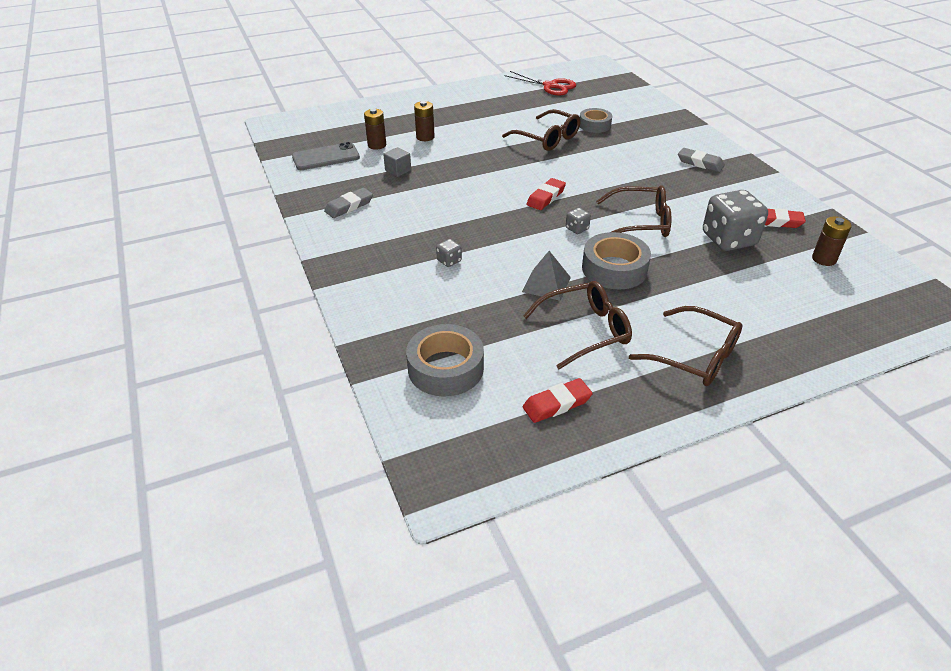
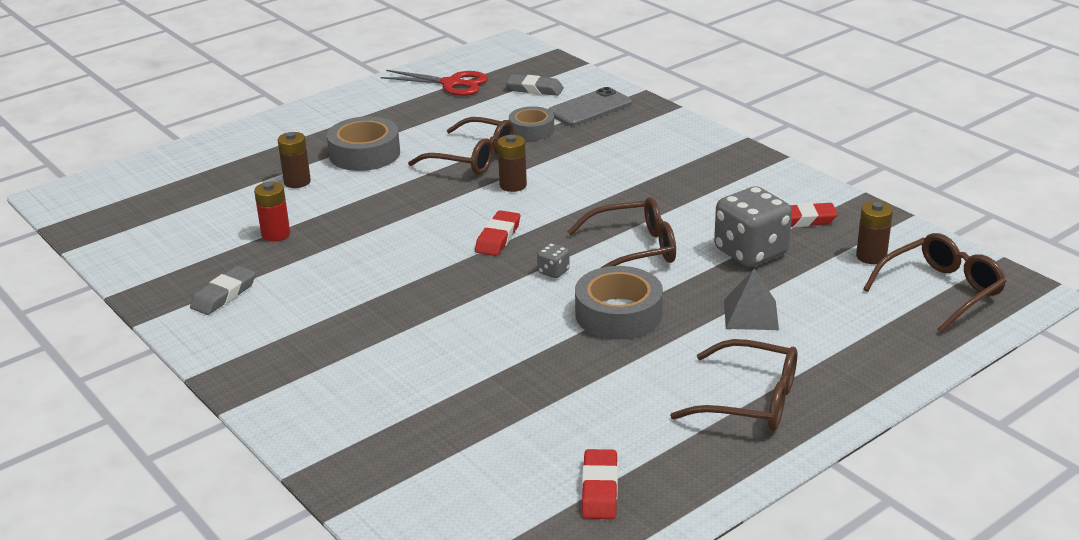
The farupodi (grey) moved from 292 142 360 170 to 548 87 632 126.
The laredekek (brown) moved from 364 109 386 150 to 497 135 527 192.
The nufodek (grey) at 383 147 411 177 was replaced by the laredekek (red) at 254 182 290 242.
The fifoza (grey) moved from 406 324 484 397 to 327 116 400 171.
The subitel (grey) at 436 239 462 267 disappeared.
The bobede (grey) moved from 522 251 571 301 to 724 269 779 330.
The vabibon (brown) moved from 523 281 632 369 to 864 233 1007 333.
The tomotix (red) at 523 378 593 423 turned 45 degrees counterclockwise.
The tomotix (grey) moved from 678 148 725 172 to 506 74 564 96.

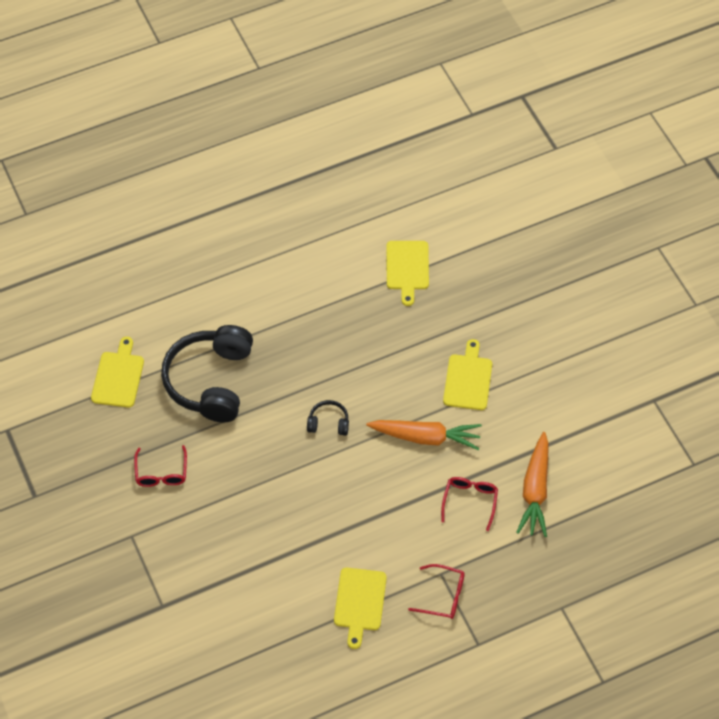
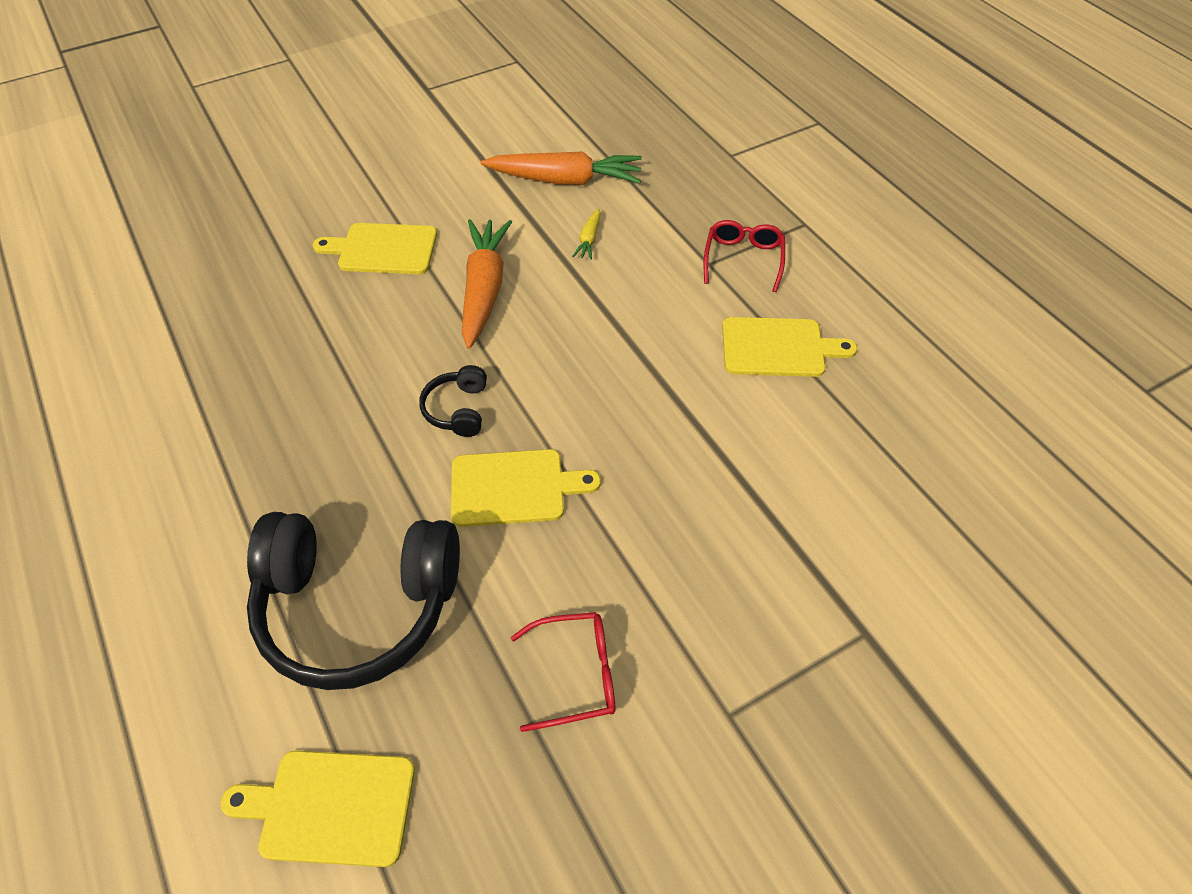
The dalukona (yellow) moved from 387 241 429 306 to 451 449 601 527.
The vabibon (red) at 441 477 498 531 was replaced by the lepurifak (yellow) at 572 208 601 260.

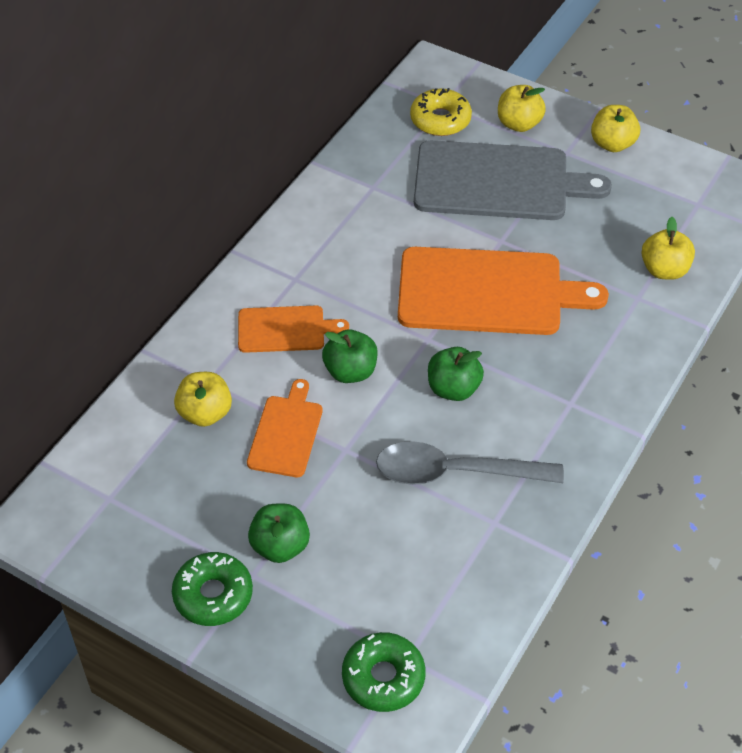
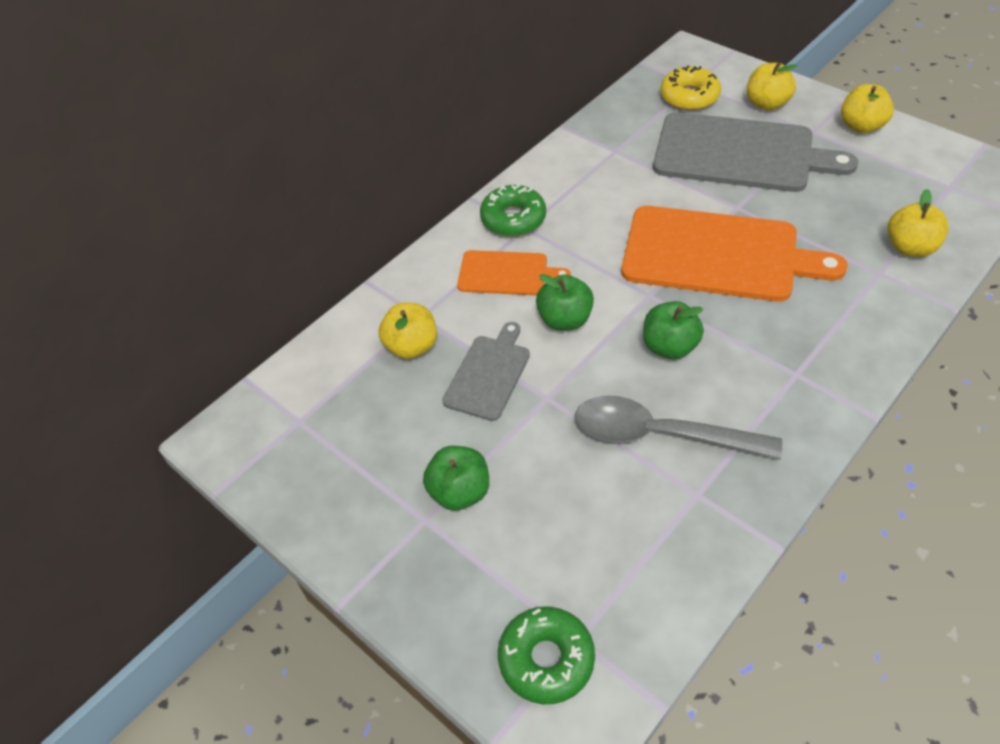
The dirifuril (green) moved from 172 552 253 626 to 480 185 546 237.
The dalukona (orange) at 247 379 323 477 became the dalukona (grey) at 442 322 530 421.

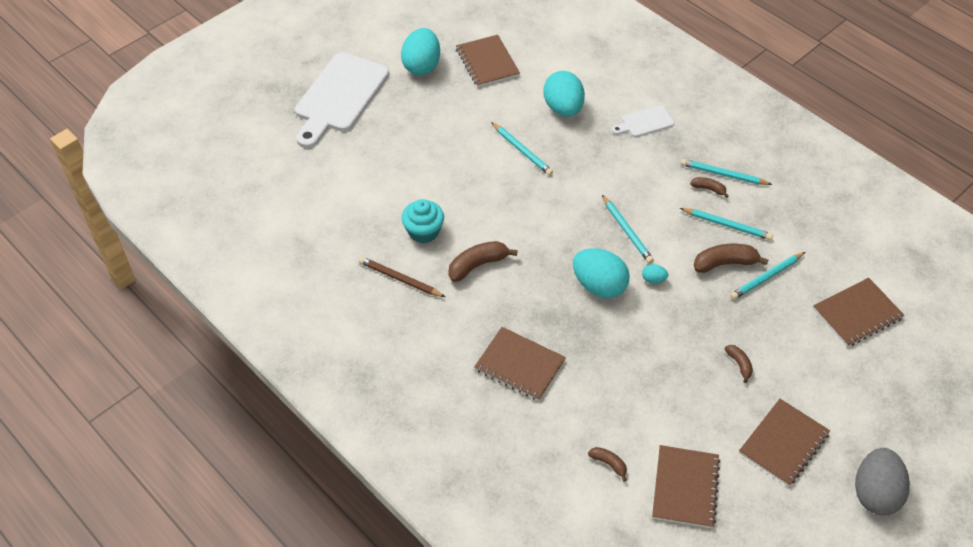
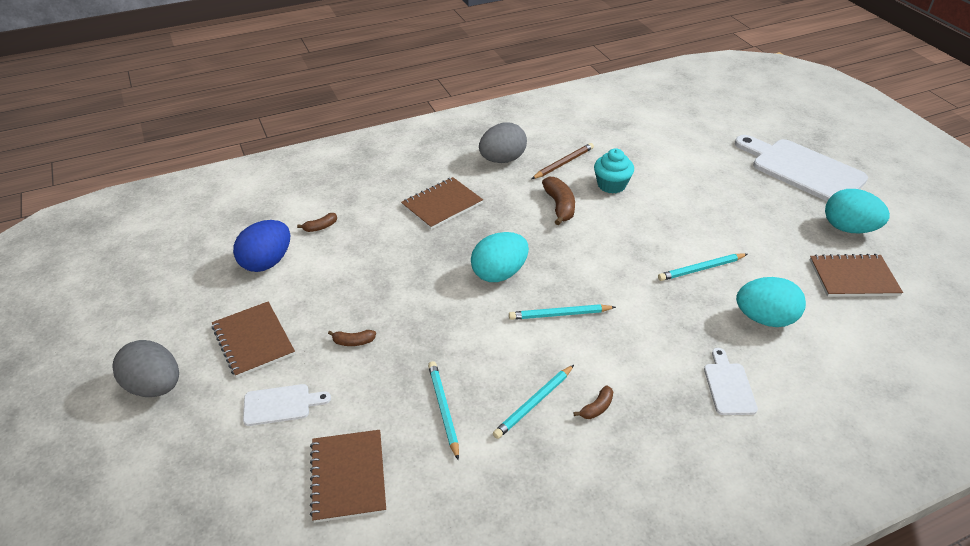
The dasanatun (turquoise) at 642 264 668 284 disappeared.
The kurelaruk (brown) at 652 445 720 528 was replaced by the dasanatun (blue) at 233 220 290 272.
The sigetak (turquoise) at 680 159 773 185 disappeared.
The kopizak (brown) at 694 244 768 273 disappeared.
The dalukona (white) at 243 384 331 426 appeared.
The dasanatun (grey) at 479 123 527 163 appeared.

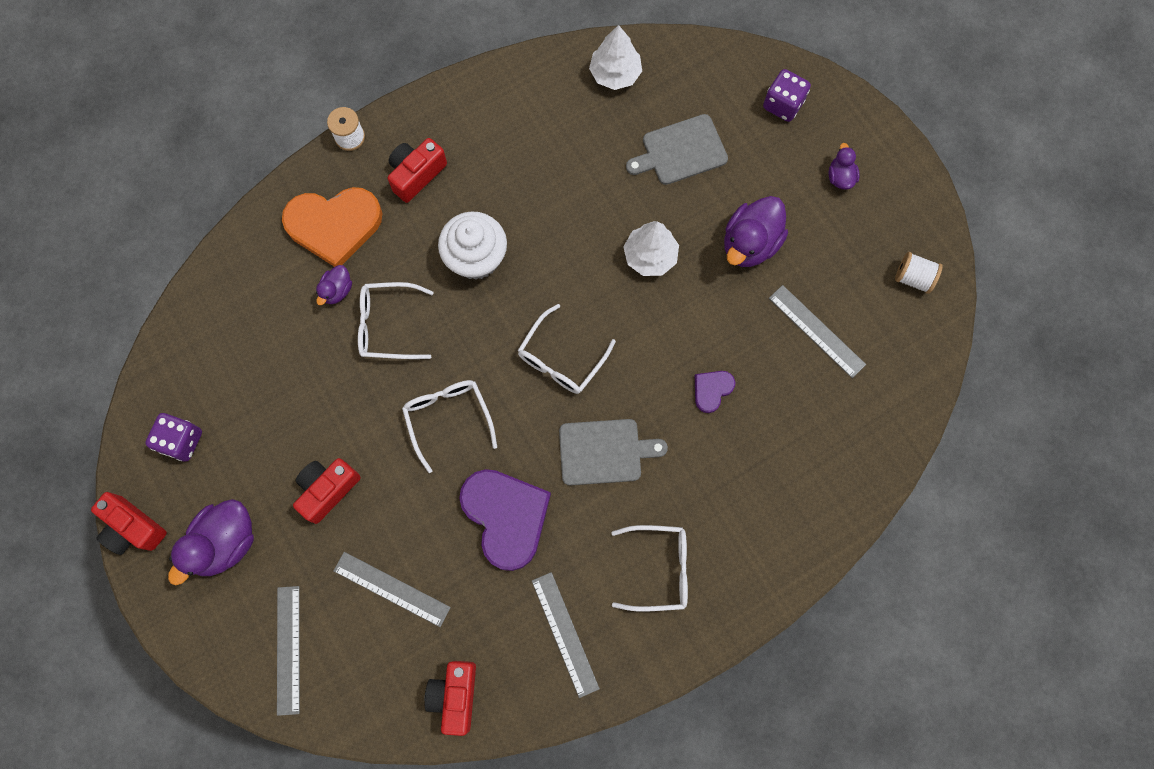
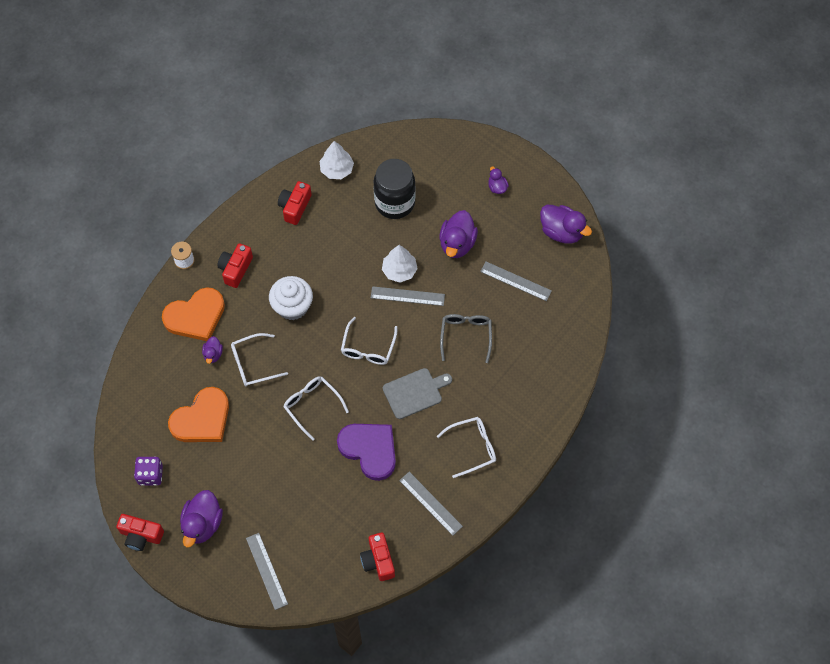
The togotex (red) moved from 293 458 361 524 to 278 181 312 225.
The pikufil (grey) moved from 334 552 451 627 to 371 286 445 306.
The dalukona (grey) at 626 114 728 185 was replaced by the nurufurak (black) at 374 159 416 219.
The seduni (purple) at 695 371 735 413 was replaced by the vabibon (grey) at 440 314 492 363.
The subitel (purple) at 763 69 811 122 disappeared.
The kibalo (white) at 895 252 943 294 was replaced by the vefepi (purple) at 540 205 592 244.
The seduni (orange) at 168 387 229 442 appeared.

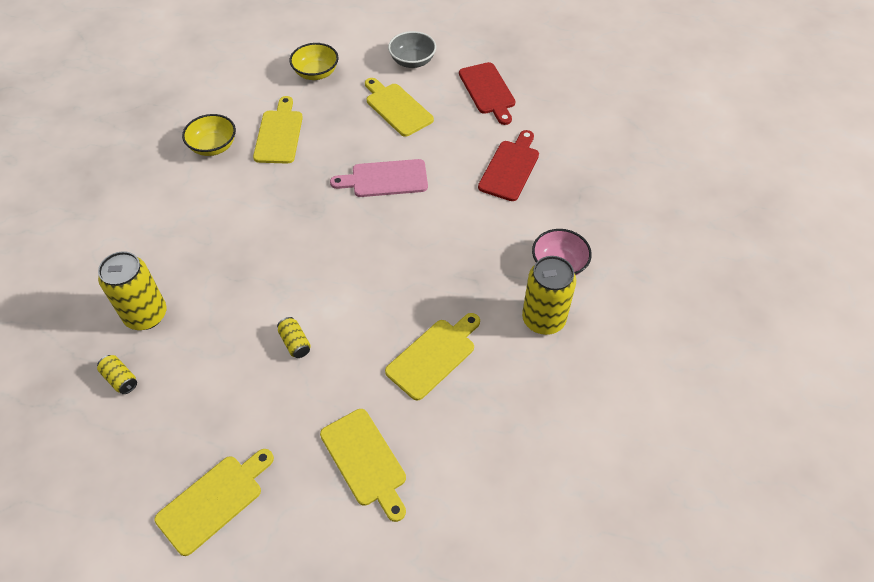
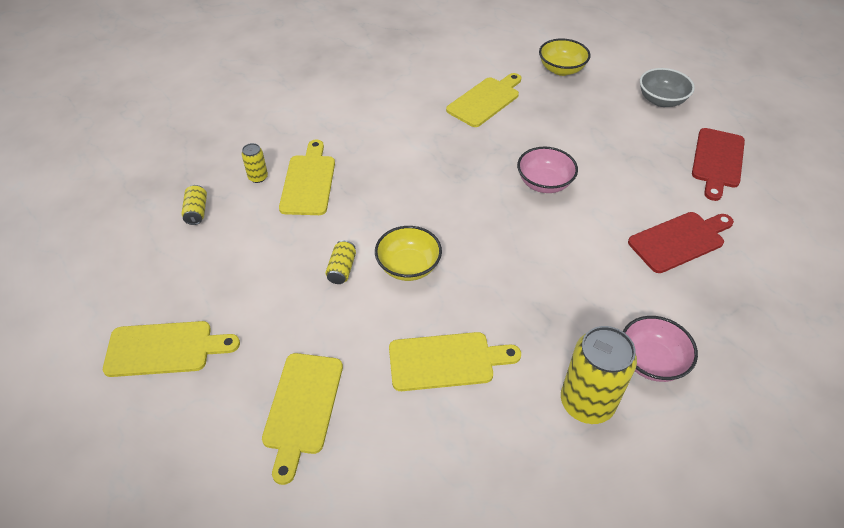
The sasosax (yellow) at 98 251 166 330 changed to 0.47 times the size.
The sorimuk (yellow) moved from 182 114 236 156 to 375 226 442 281.
The dalukona (pink) at 330 159 428 197 was replaced by the sorimuk (pink) at 517 147 578 193.
The dalukona (yellow) moved from 365 78 434 137 to 279 140 335 215.

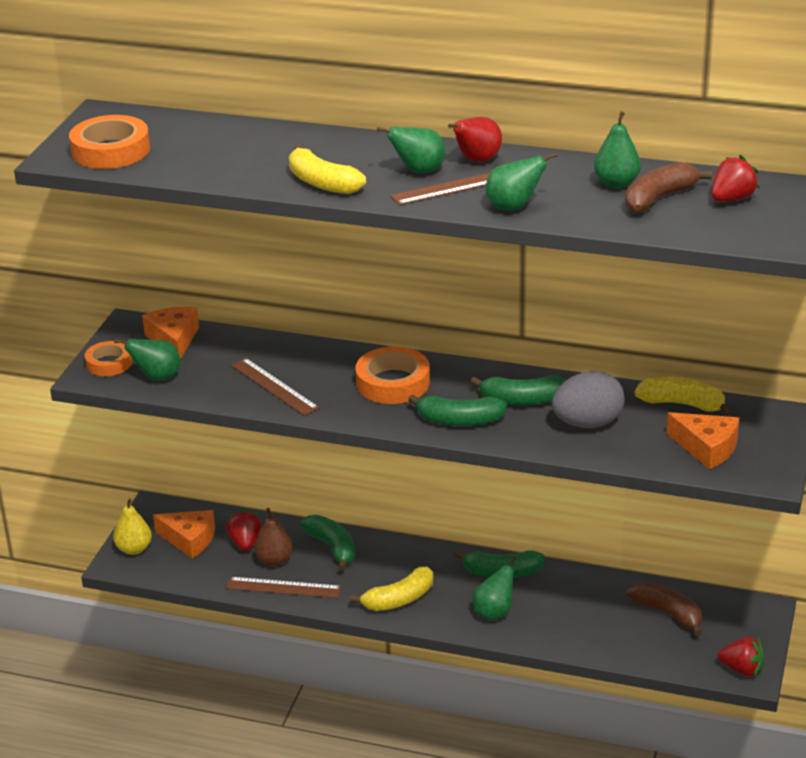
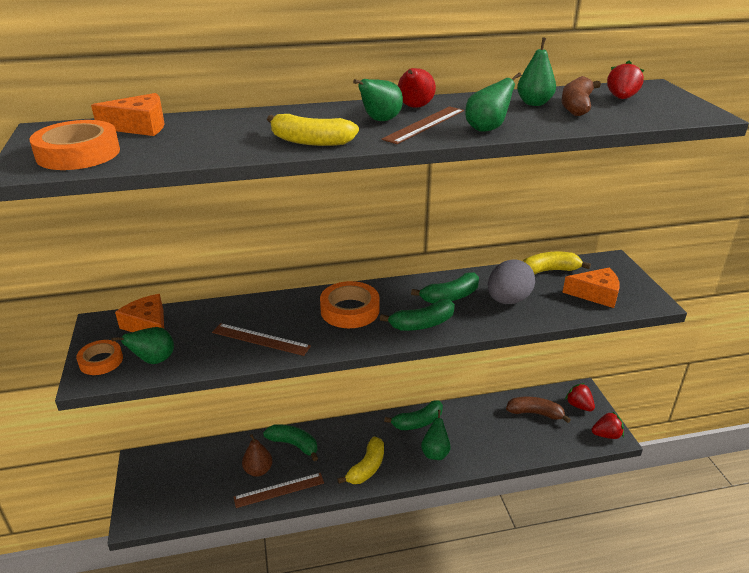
The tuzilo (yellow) at 113 498 152 555 disappeared.
The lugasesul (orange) moved from 153 510 215 559 to 91 93 165 136.
The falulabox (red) moved from 226 510 261 551 to 565 383 595 411.

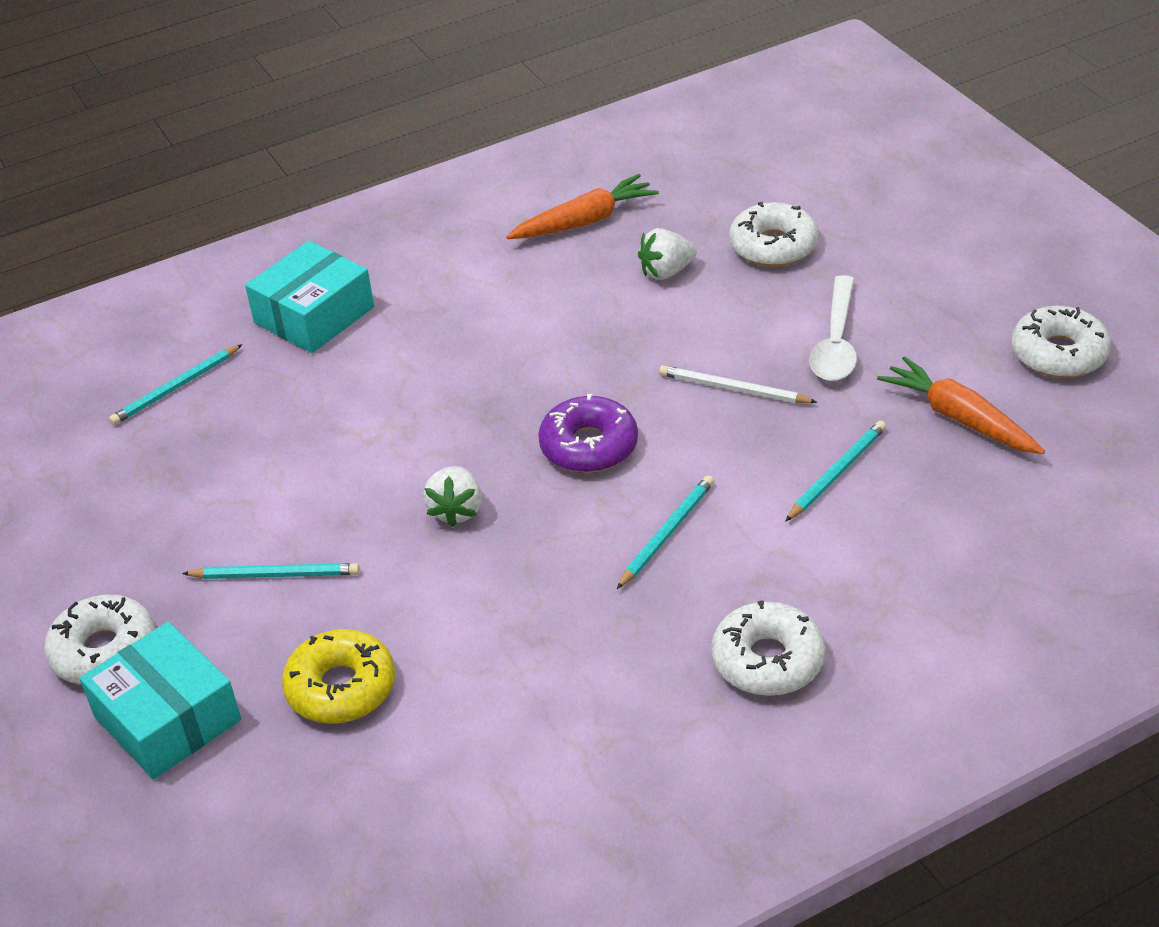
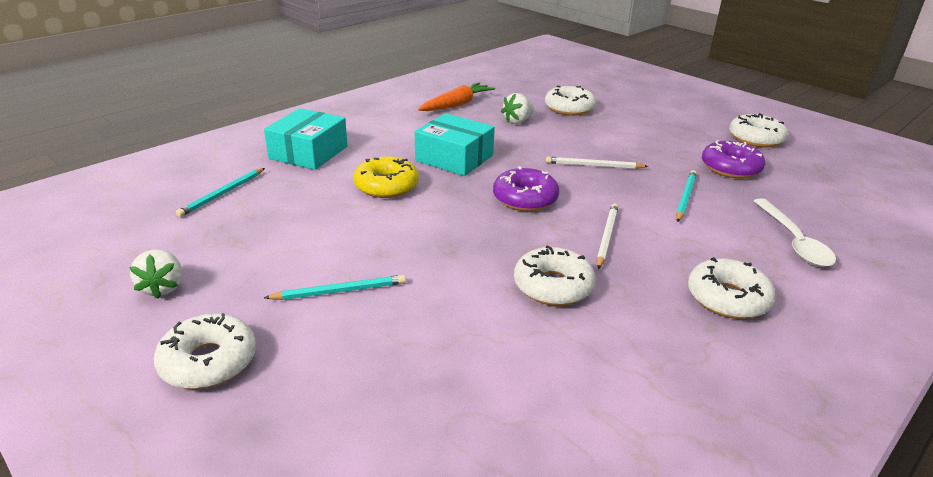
The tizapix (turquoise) moved from 80 622 241 779 to 415 113 495 176.
The dirifuril (yellow) moved from 282 629 395 724 to 353 156 419 198.
The falulabox (white) moved from 423 466 482 527 to 129 249 182 299.
The sigetak (turquoise) at 617 475 714 589 became the sigetak (white) at 597 203 618 269.
The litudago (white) moved from 809 275 857 381 to 754 199 836 267.
The lepurifak (orange) at 877 356 1045 454 was replaced by the dirifuril (purple) at 702 140 766 179.
The dirifuril (white) at 514 245 596 306 appeared.

